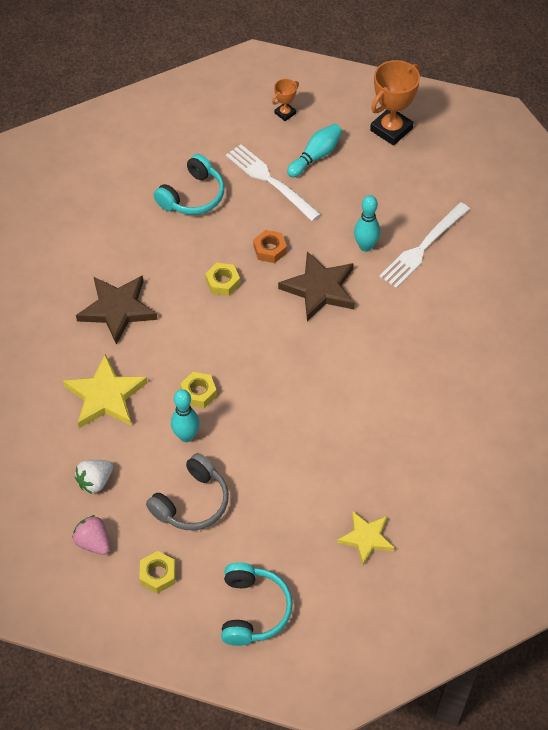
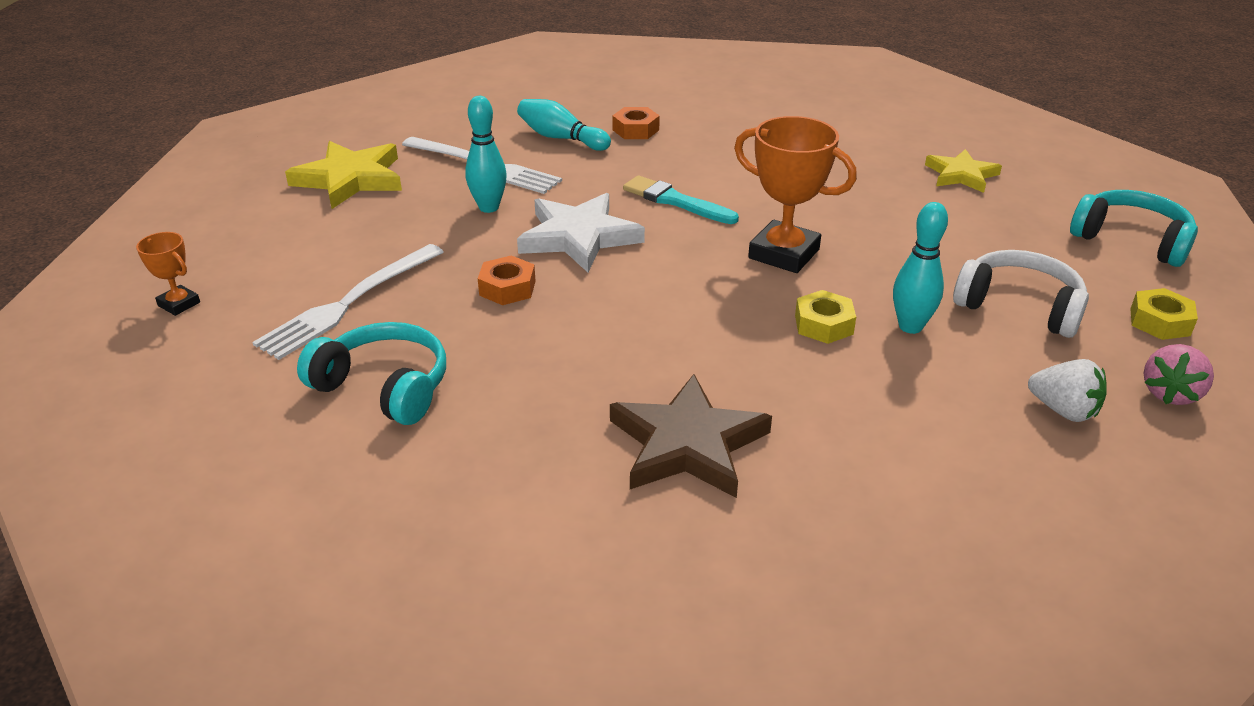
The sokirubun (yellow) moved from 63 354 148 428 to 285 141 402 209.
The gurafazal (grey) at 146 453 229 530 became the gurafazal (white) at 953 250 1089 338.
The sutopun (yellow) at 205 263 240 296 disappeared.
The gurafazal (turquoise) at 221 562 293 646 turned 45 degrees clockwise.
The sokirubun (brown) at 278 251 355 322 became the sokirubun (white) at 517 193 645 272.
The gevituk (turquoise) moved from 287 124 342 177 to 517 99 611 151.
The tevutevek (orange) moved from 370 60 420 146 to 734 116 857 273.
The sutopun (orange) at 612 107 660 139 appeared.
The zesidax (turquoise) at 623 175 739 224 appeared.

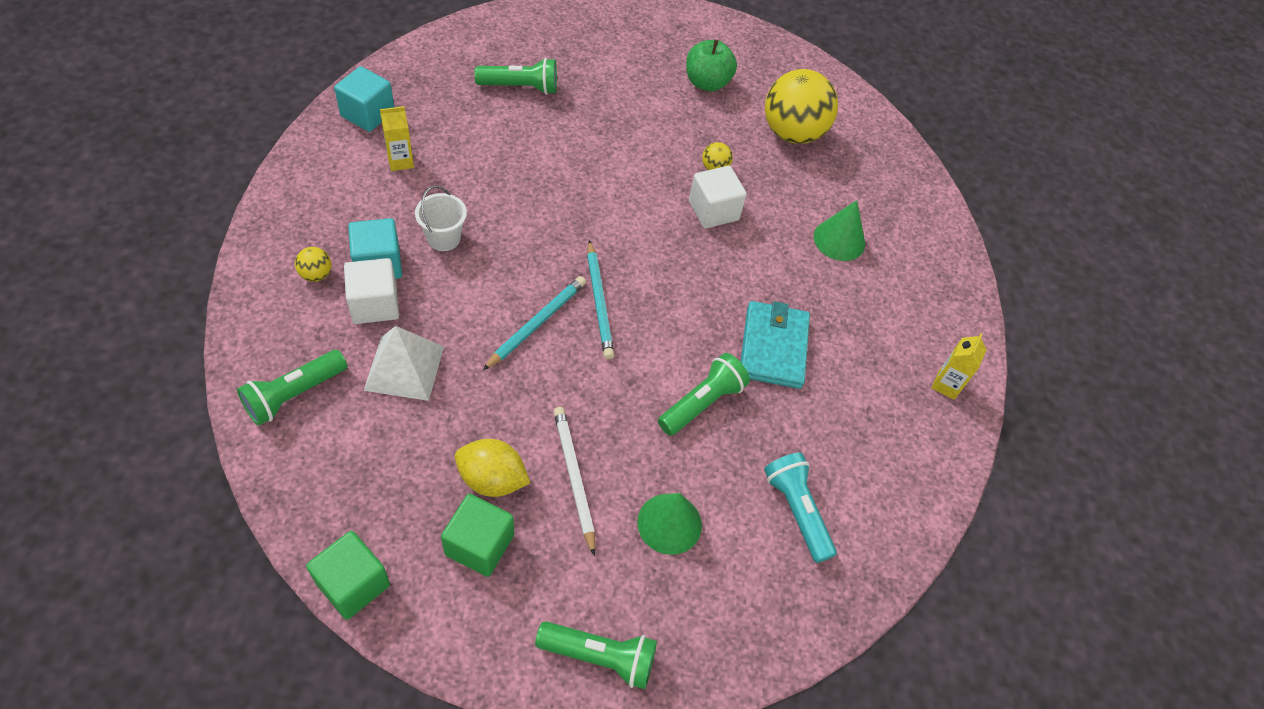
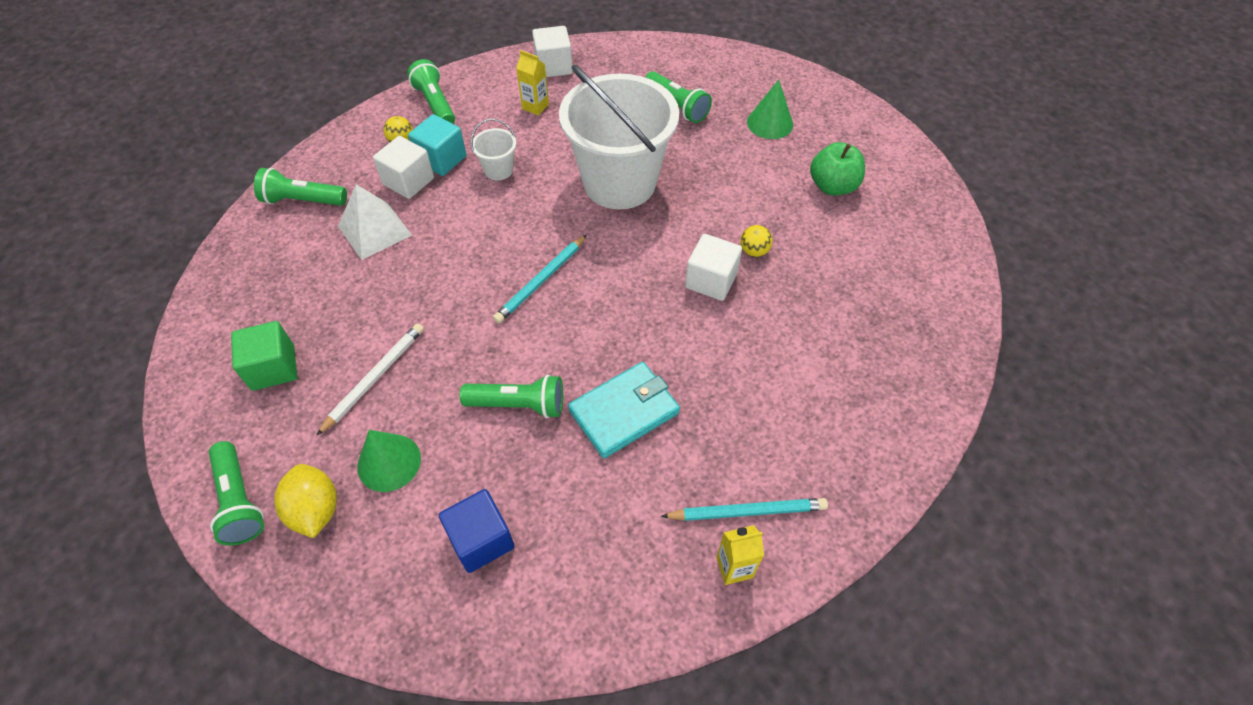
The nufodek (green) at 306 531 390 620 disappeared.
The nufodek (turquoise) at 334 66 394 132 became the nufodek (white) at 532 26 573 77.
The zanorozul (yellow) moved from 455 439 530 497 to 274 464 337 538.
The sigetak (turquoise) moved from 483 276 586 370 to 661 498 828 521.
The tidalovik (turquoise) at 764 452 837 563 was replaced by the nufodek (blue) at 439 489 514 573.
The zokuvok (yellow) at 765 69 838 144 disappeared.
The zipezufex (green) moved from 814 200 865 261 to 747 80 793 139.
The tidalovik (green) at 407 59 455 124 appeared.
The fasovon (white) at 559 65 679 210 appeared.

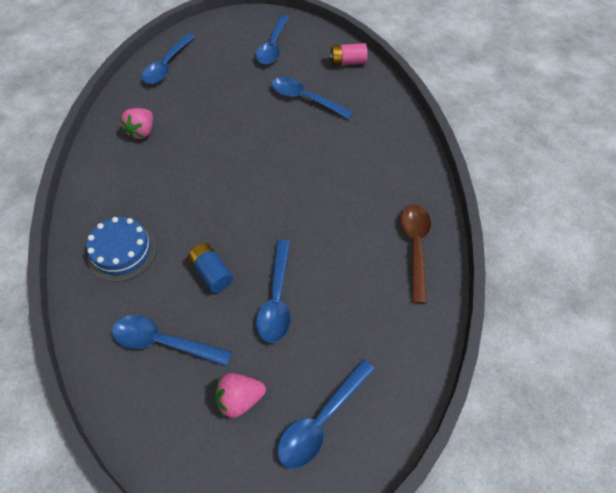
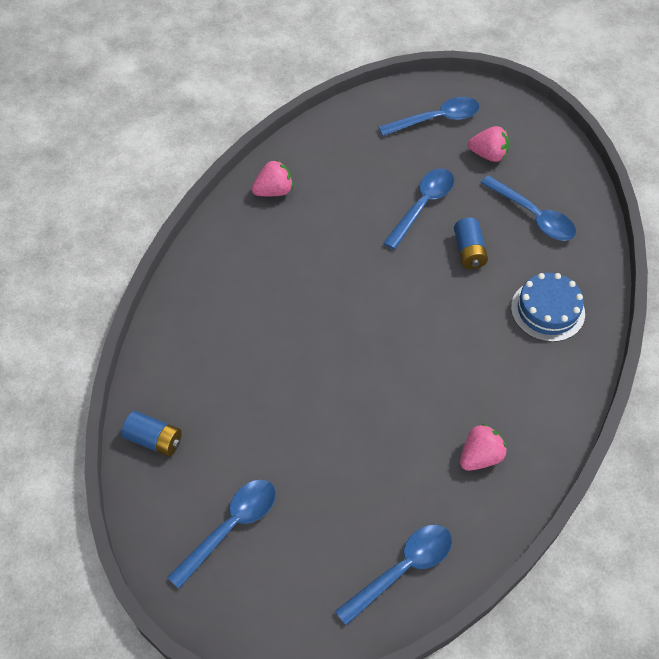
The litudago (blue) at 272 77 354 119 disappeared.
The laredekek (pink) at 329 43 367 66 became the laredekek (blue) at 122 411 182 457.
The litudago (brown) at 400 204 431 303 was replaced by the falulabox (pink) at 251 160 293 197.

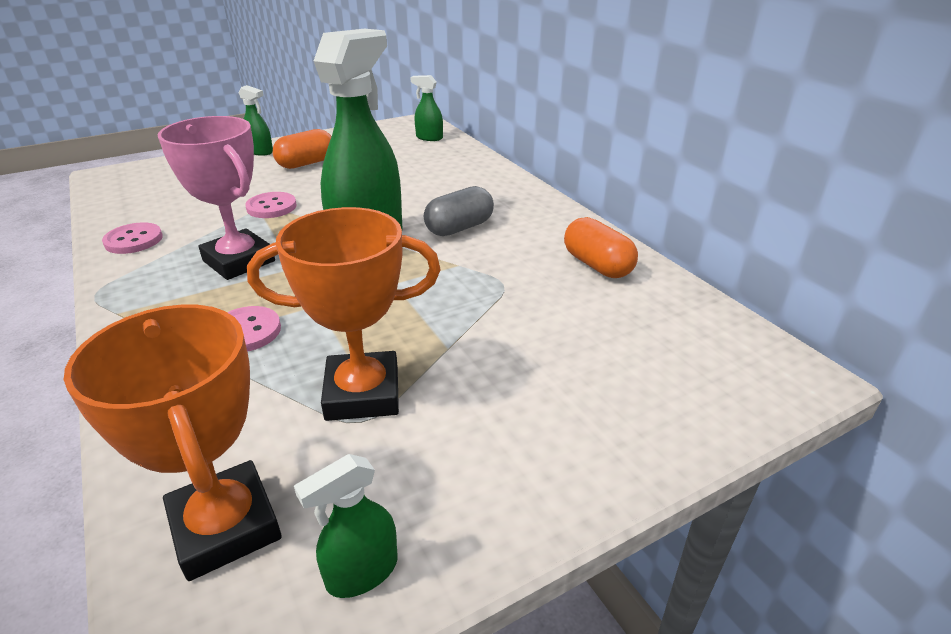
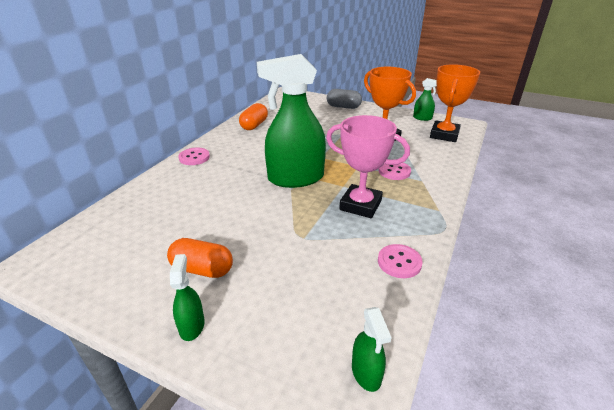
The tevutevek (pink) at 158 116 275 280 turned 75 degrees counterclockwise.
The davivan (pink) moved from 245 192 297 218 to 178 148 210 165.
The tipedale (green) moved from 410 75 443 141 to 352 307 392 392.
The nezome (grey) moved from 424 186 494 236 to 327 89 362 109.

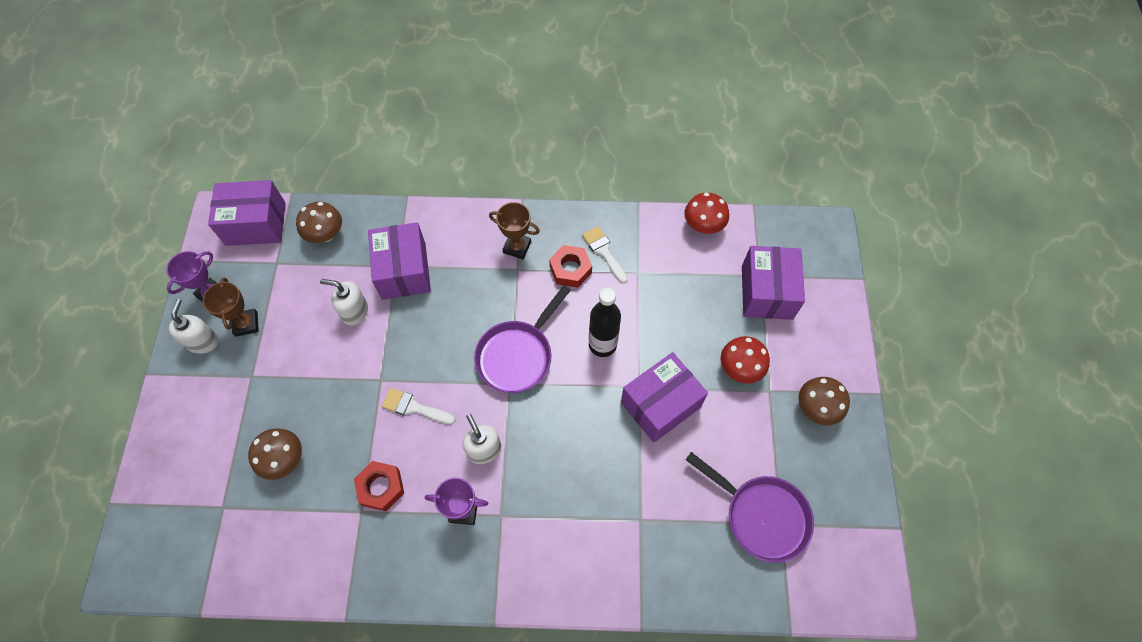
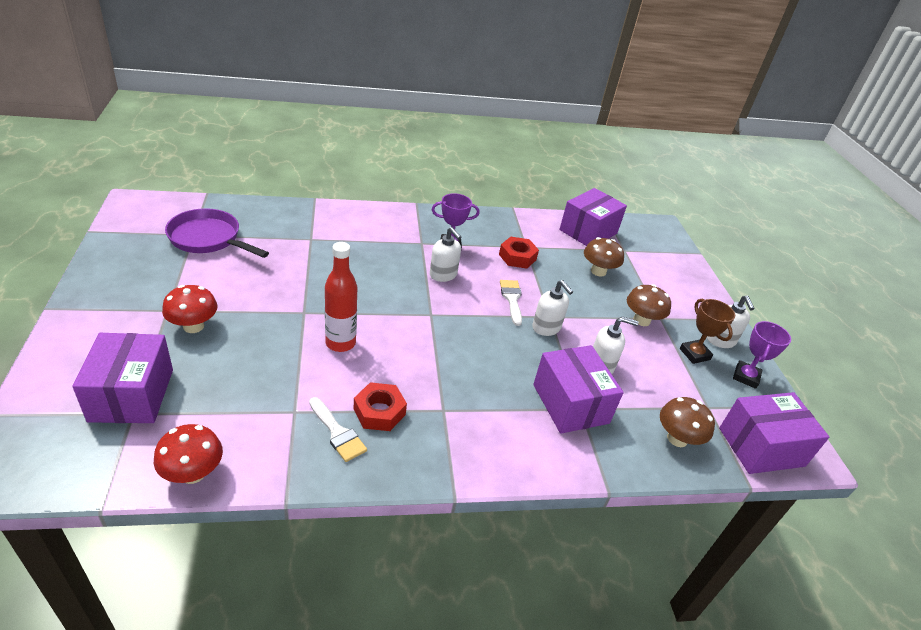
The zesidax (white) at 382 388 455 424 turned 105 degrees counterclockwise.
The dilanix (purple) at 474 285 571 393 disappeared.
The tevutevek (brown) at 489 202 540 259 disappeared.
The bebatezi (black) at 589 288 621 357 became the bebatezi (red) at 325 242 357 352.
The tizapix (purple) moved from 621 352 708 443 to 559 188 627 246.
The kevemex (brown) moved from 798 377 850 425 to 627 284 671 326.
The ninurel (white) at 532 280 573 336 appeared.

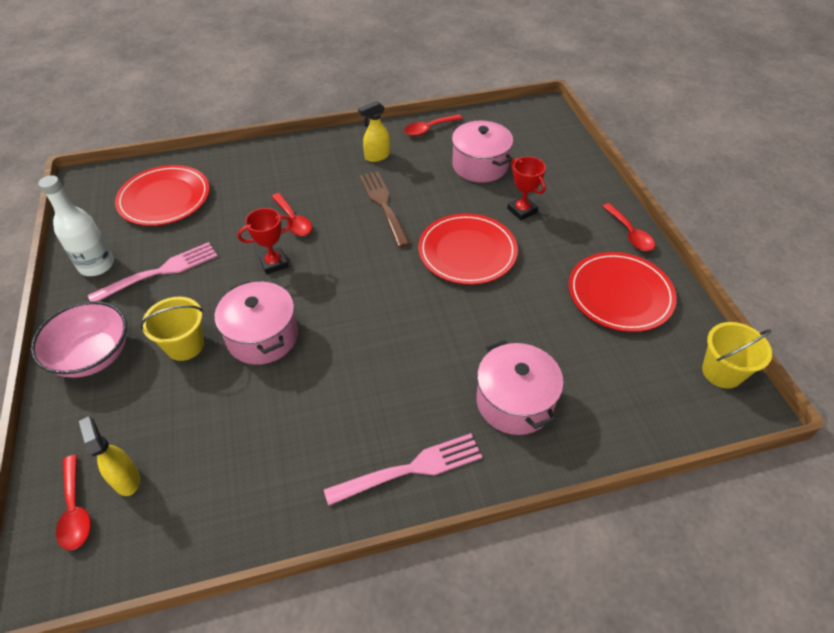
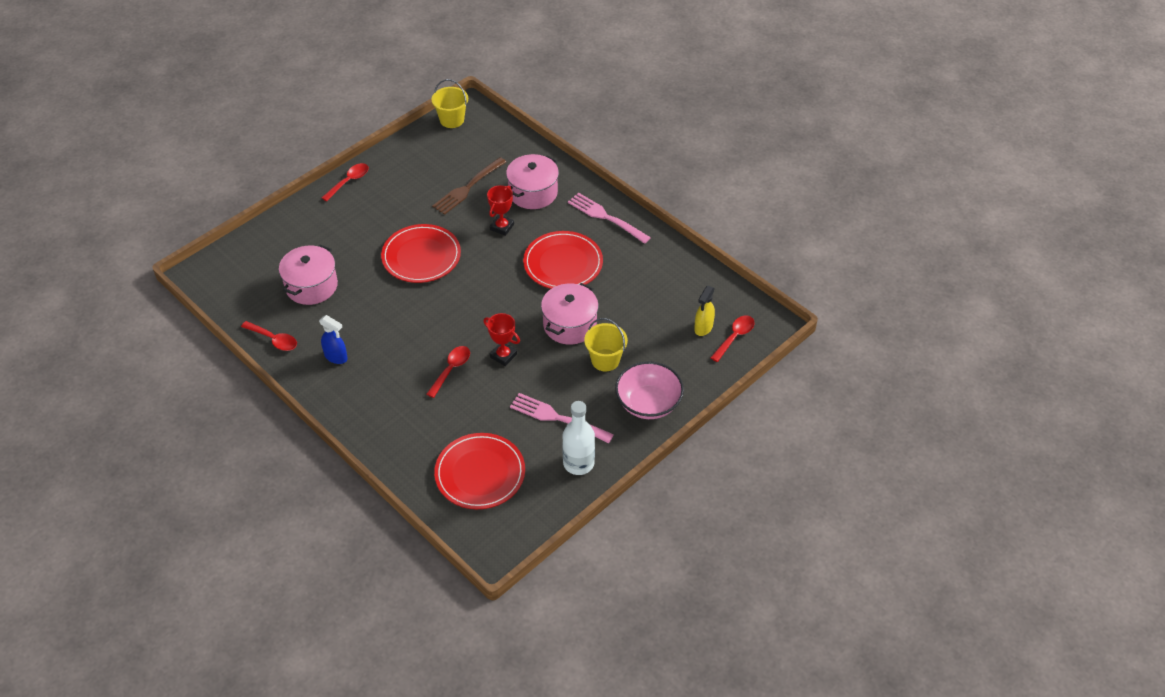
The tipedale (yellow) at 358 101 390 162 became the tipedale (blue) at 319 315 348 364.
The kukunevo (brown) moved from 359 171 411 248 to 432 157 506 215.
The tevutevek (red) moved from 507 156 546 221 to 487 185 514 236.
The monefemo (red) moved from 569 252 677 332 to 523 231 603 289.

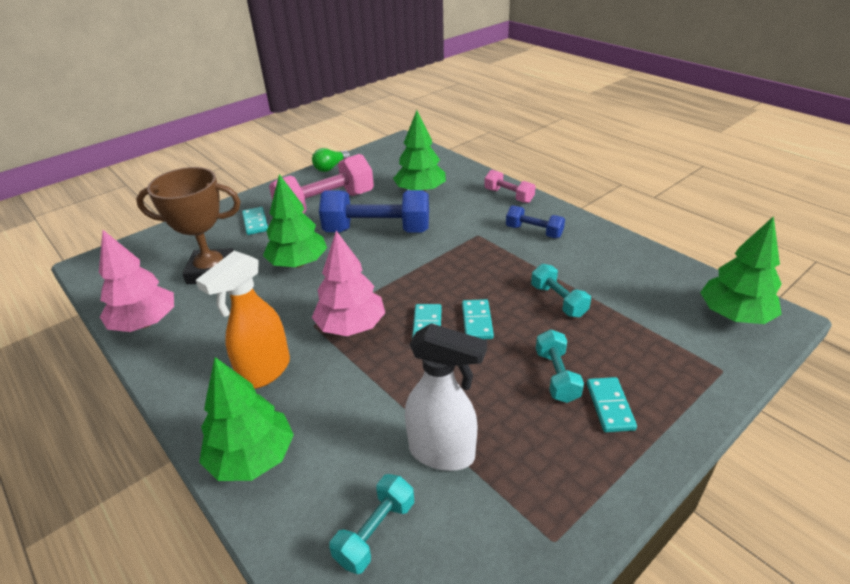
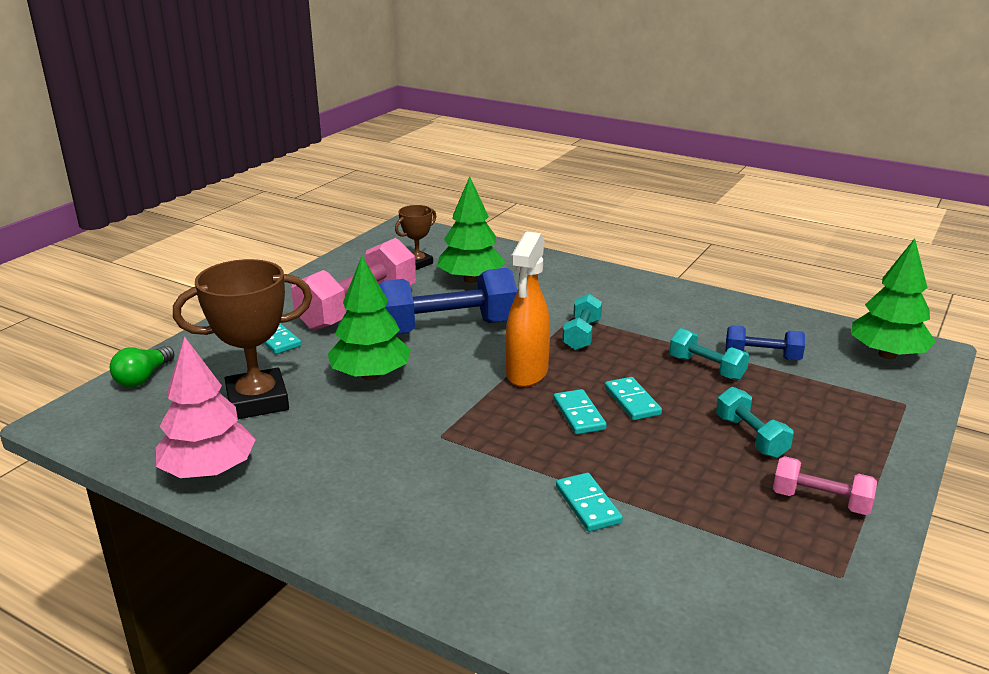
The tipedale (orange) moved from 196 251 290 389 to 506 232 550 387.
The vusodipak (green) at 199 357 294 481 disappeared.
The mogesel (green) moved from 312 148 350 172 to 110 346 174 387.
The vusodipak (pink) at 312 231 385 336 disappeared.
The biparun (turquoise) moved from 329 474 414 574 to 562 294 602 350.
The tipedale (white) at 405 323 487 471 disappeared.
The biparun (pink) moved from 484 170 536 203 to 773 456 877 515.
The biparun (blue) moved from 506 205 565 238 to 726 325 805 360.
The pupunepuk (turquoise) moved from 587 377 637 432 to 556 473 623 532.
The tevutevek (brown) at 395 205 436 270 appeared.

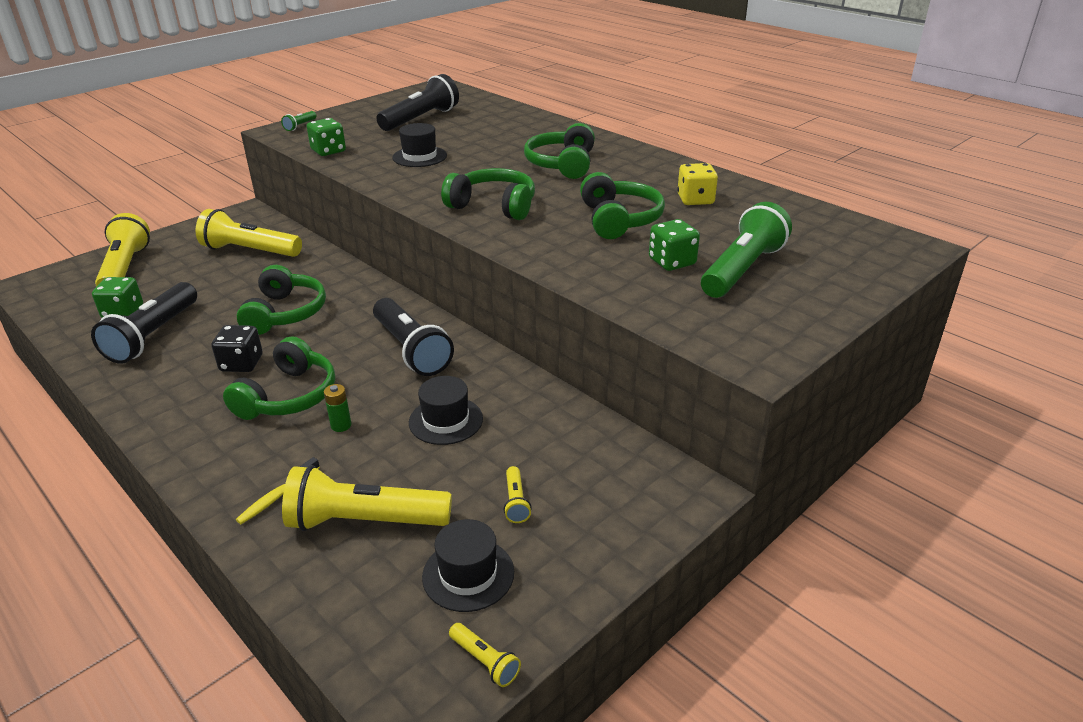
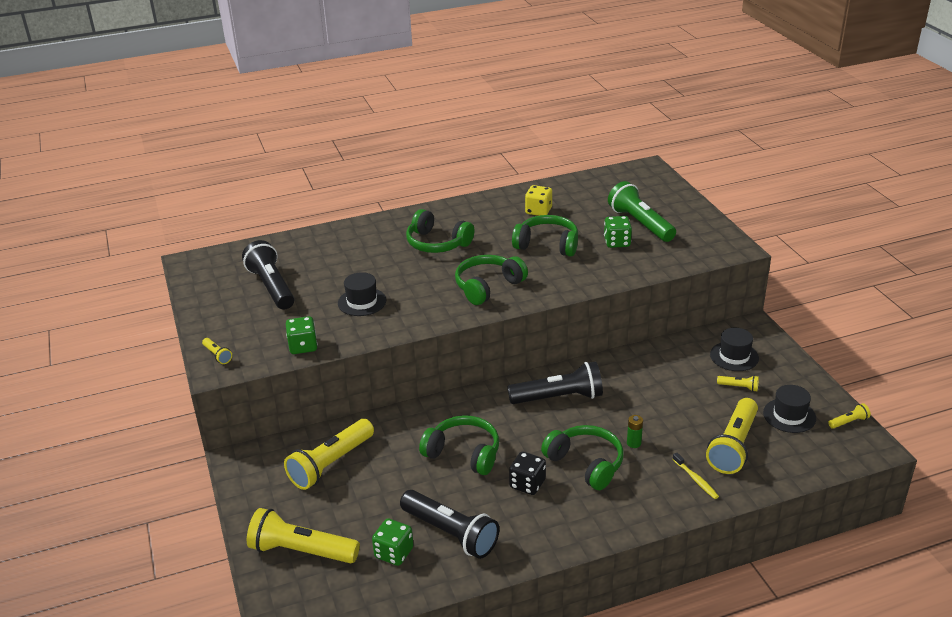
The tidalovik (green) at 281 111 316 131 became the tidalovik (yellow) at 202 338 232 364.
The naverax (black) moved from 409 376 483 445 to 710 328 759 371.

